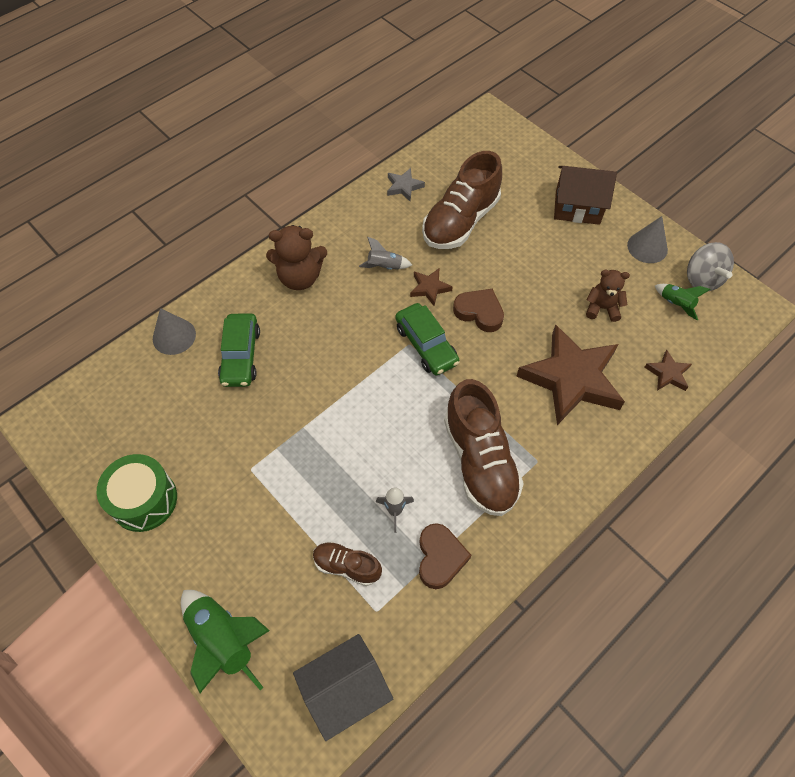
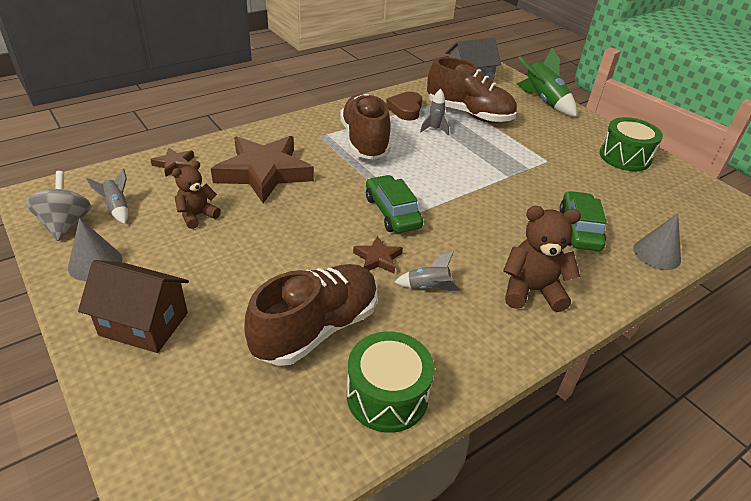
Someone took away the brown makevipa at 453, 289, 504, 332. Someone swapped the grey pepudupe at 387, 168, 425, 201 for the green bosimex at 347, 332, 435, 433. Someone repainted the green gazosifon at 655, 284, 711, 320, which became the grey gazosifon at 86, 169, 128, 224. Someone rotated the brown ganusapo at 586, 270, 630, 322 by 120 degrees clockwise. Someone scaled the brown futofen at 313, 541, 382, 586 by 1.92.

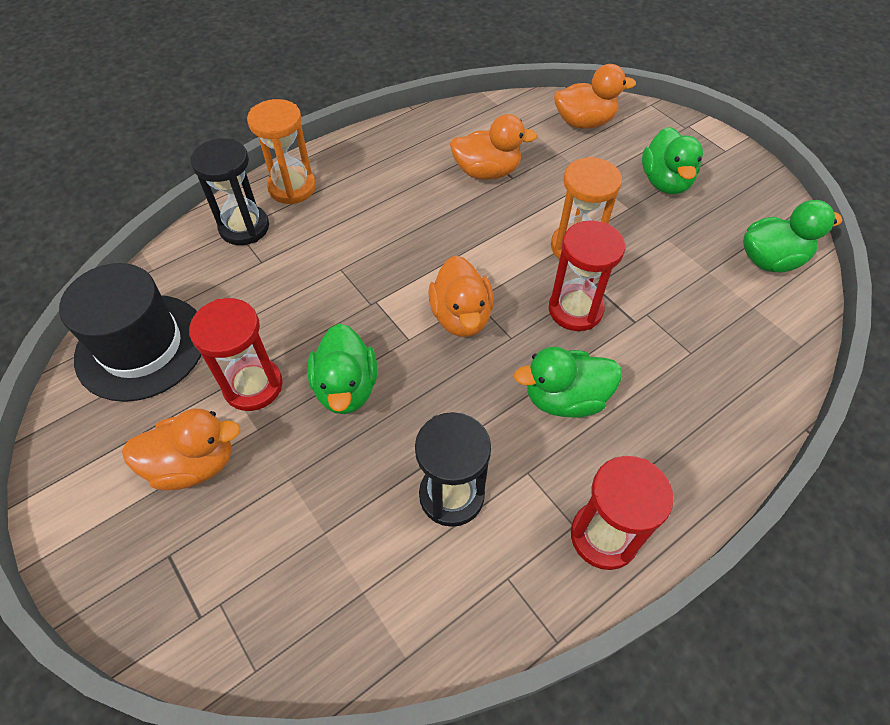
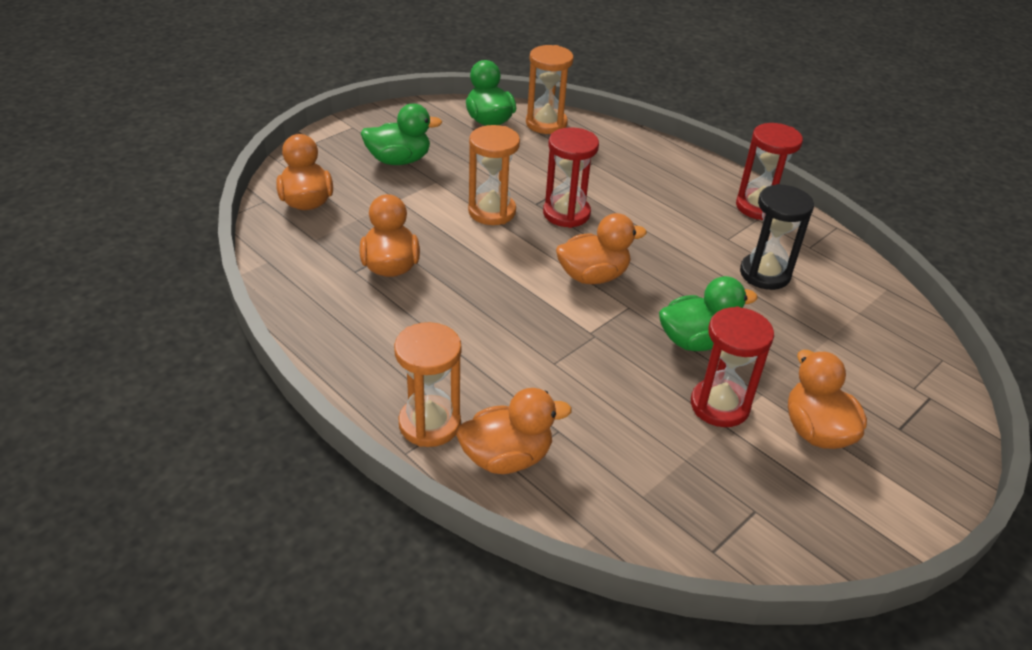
Someone took away the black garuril at 59, 263, 201, 402. Someone took away the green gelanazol at 514, 347, 622, 418. Someone put down the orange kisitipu at 526, 45, 574, 134. Someone swapped the black kisitipu at 190, 138, 269, 245 for the orange gelanazol at 456, 388, 572, 474.

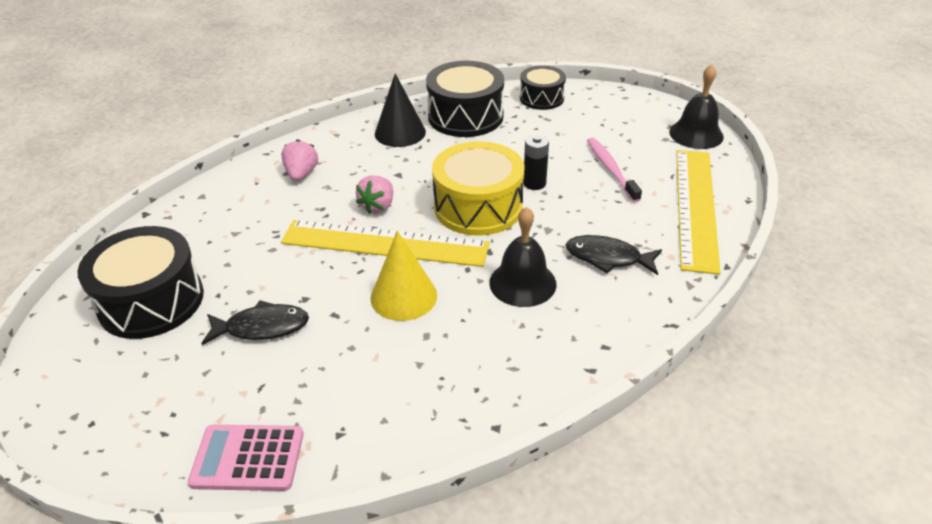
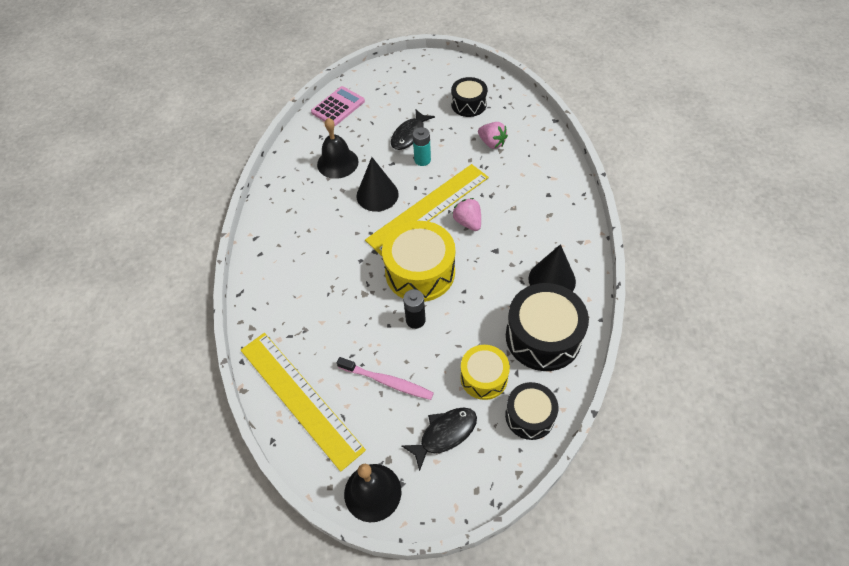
Someone put down the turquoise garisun at 413, 127, 431, 166. Someone put down the yellow bosimex at 460, 345, 510, 400. Someone carried the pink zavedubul from 281, 139, 318, 181 to 478, 122, 508, 149. Someone carried the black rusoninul from 489, 207, 557, 307 to 317, 118, 359, 179. Someone carried the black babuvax from 566, 235, 662, 275 to 402, 407, 477, 471. Someone repainted the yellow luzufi at 371, 231, 437, 321, which became the black luzufi at 356, 157, 399, 212. Someone scaled the black bosimex at 78, 226, 204, 339 by 0.61.

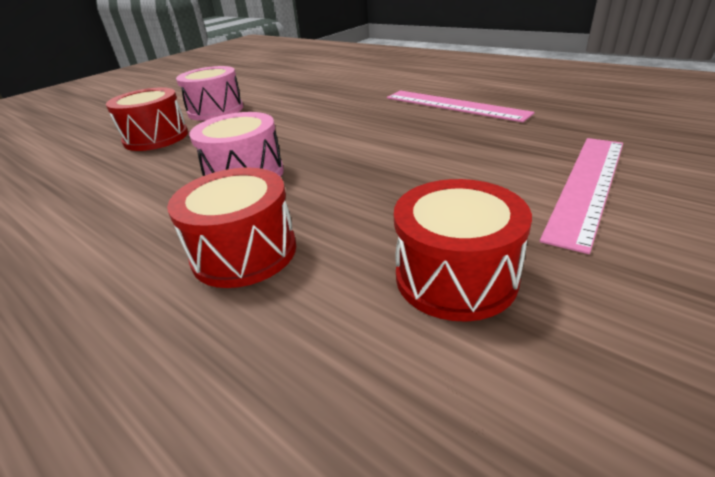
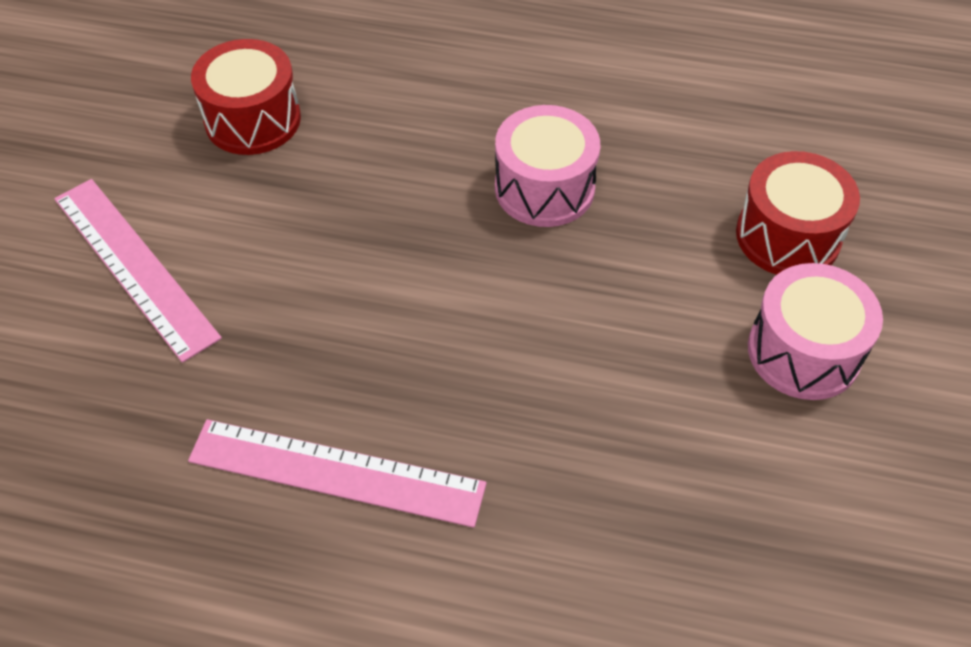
Someone took away the red bosimex at 167, 168, 296, 288. Someone rotated the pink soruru at 540, 138, 623, 254 by 45 degrees counterclockwise.

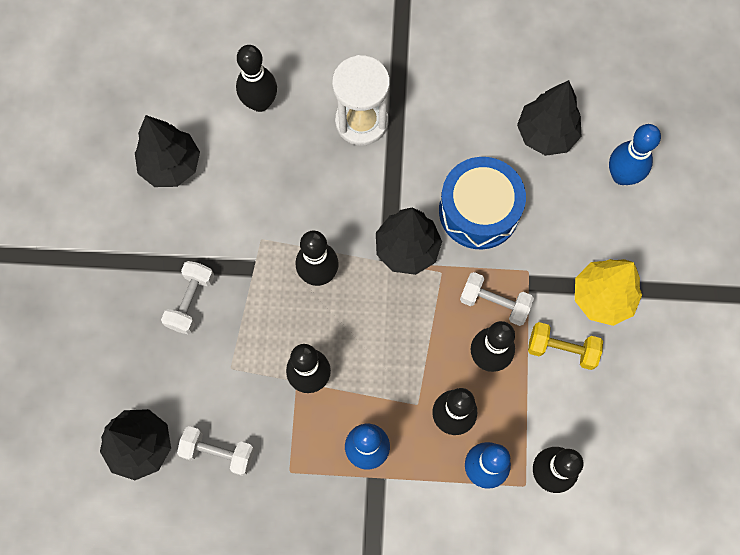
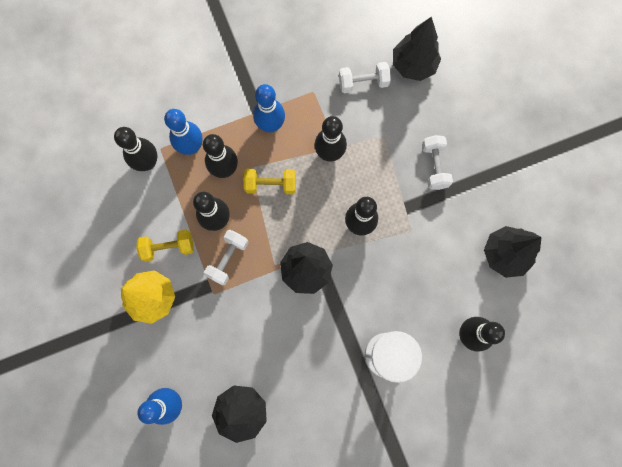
Someone took away the blue bosimex at 439, 157, 526, 249. Someone put down the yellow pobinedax at 244, 169, 296, 194. Someone rotated the white pobinedax at 460, 272, 534, 326 by 60 degrees counterclockwise.

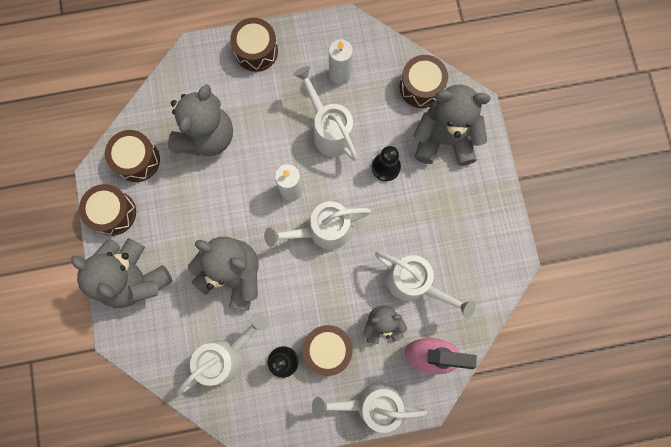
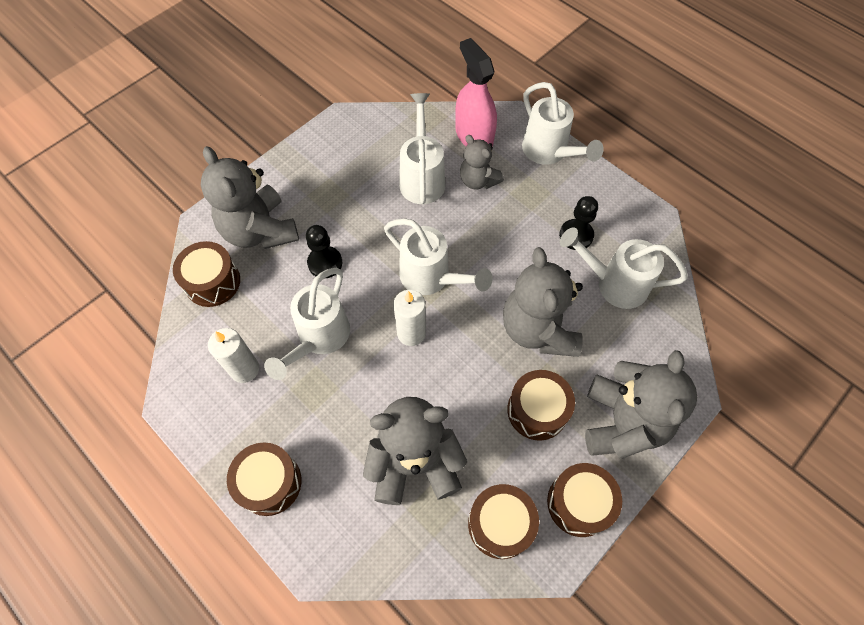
Someone carried the brown bosimex from 303, 325, 353, 376 to 507, 370, 575, 441.

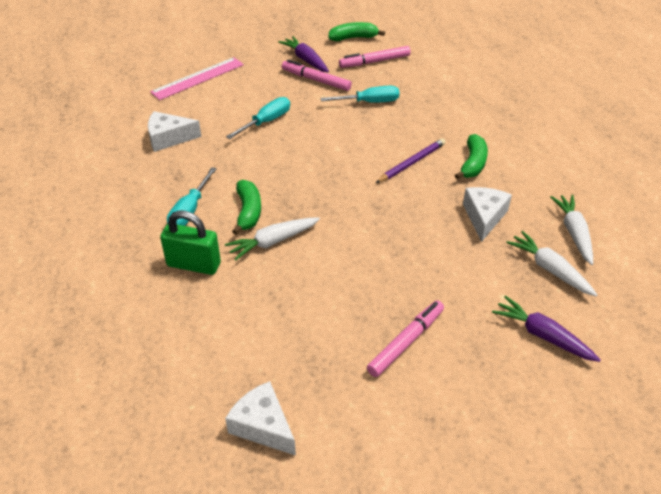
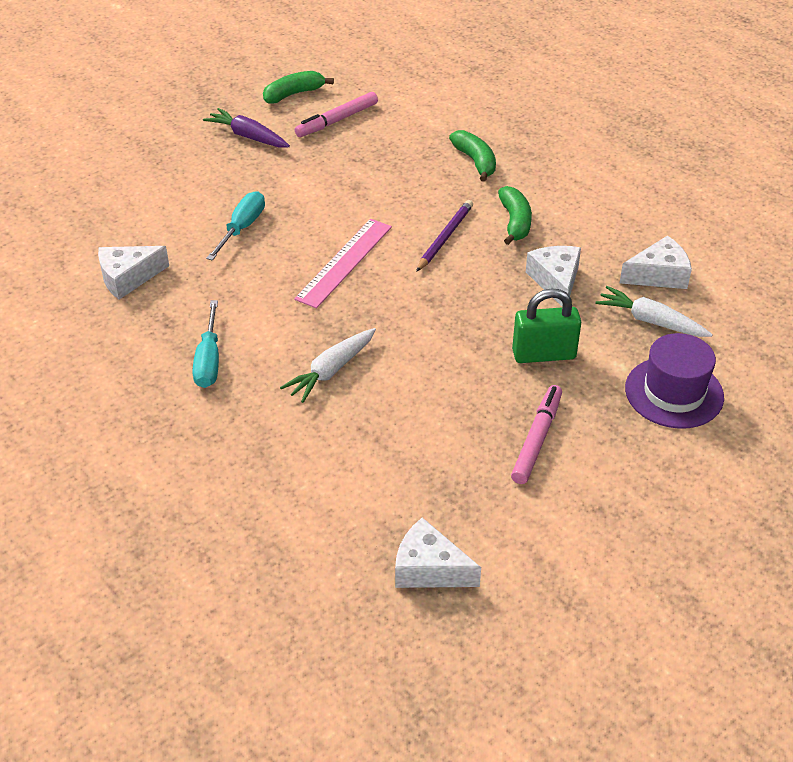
Someone took away the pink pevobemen at 282, 59, 352, 91. Someone took away the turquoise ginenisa at 320, 86, 399, 103. Someone carried the pink soruru from 150, 57, 244, 100 to 294, 219, 392, 309. Someone carried the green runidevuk from 160, 211, 221, 275 to 512, 289, 581, 363. Someone carried the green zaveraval from 232, 180, 261, 235 to 449, 130, 496, 182. Someone swapped the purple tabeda at 492, 295, 601, 362 for the purple garuril at 625, 333, 724, 429. Someone swapped the white tabeda at 550, 195, 593, 265 for the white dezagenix at 620, 235, 692, 289.

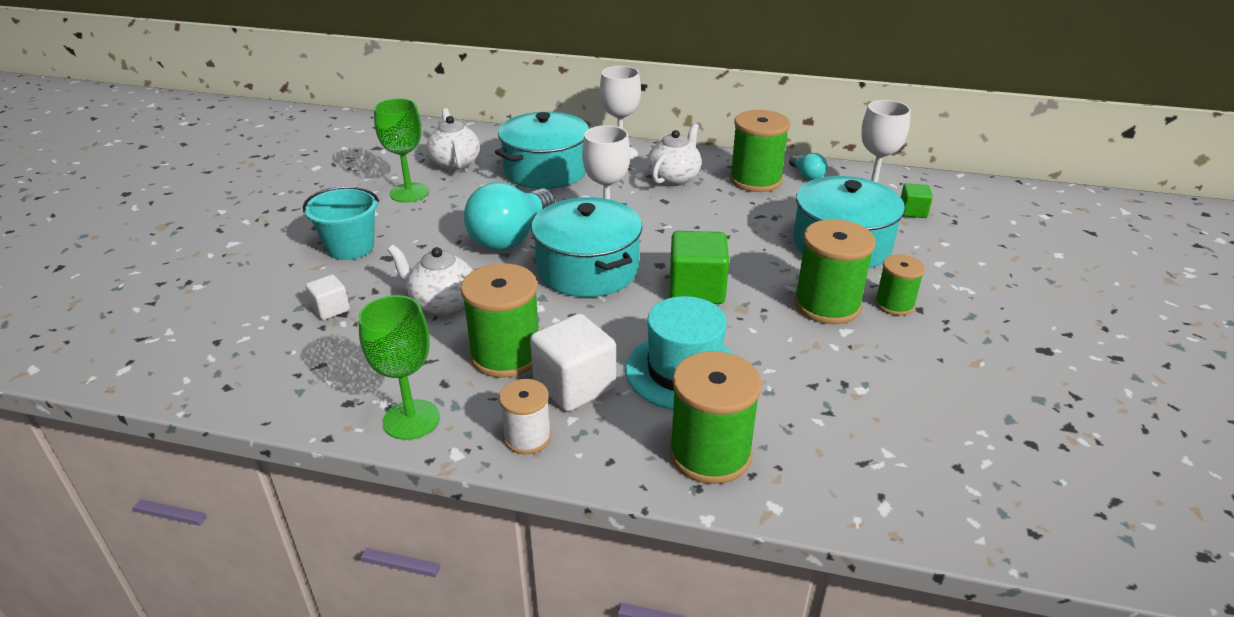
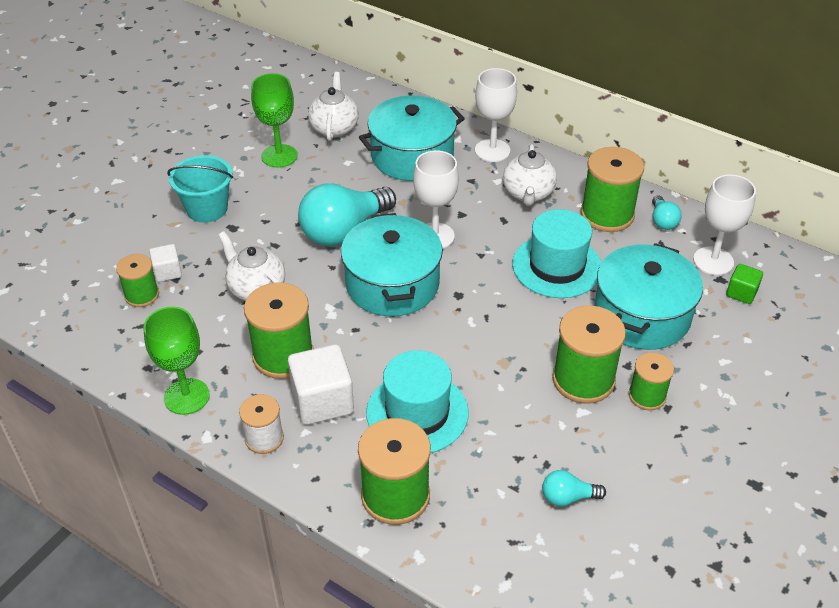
Someone took away the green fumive at 670, 231, 729, 304. Someone put down the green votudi at 116, 254, 159, 307. Someone put down the turquoise garuril at 512, 209, 601, 298. Someone put down the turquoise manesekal at 542, 470, 606, 506. Someone rotated the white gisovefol at 647, 123, 702, 186 by 135 degrees clockwise.

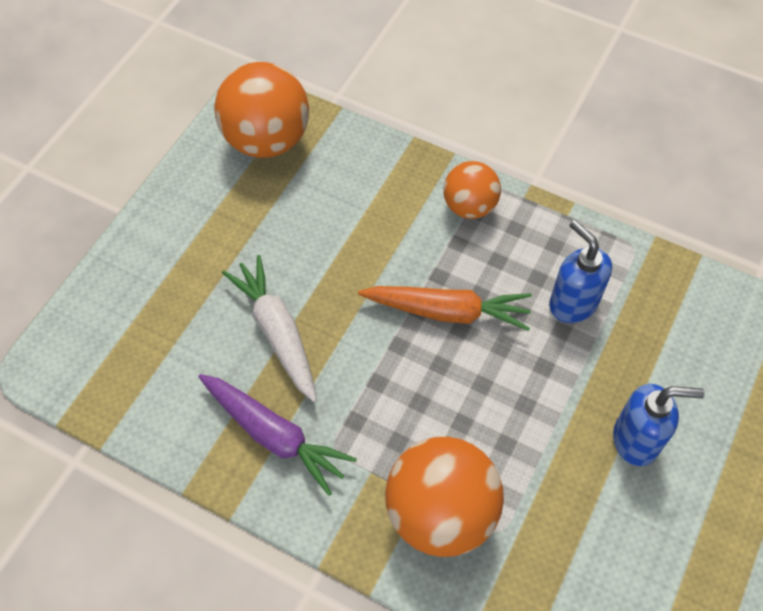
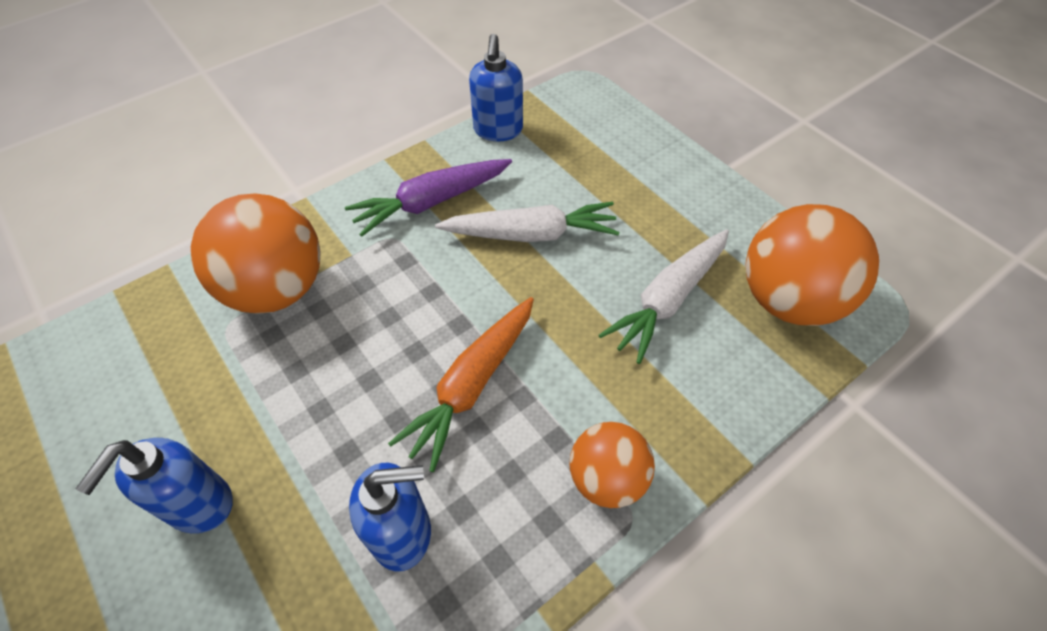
Someone put down the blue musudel at 469, 34, 523, 141. Someone put down the white tabeda at 599, 229, 729, 364.

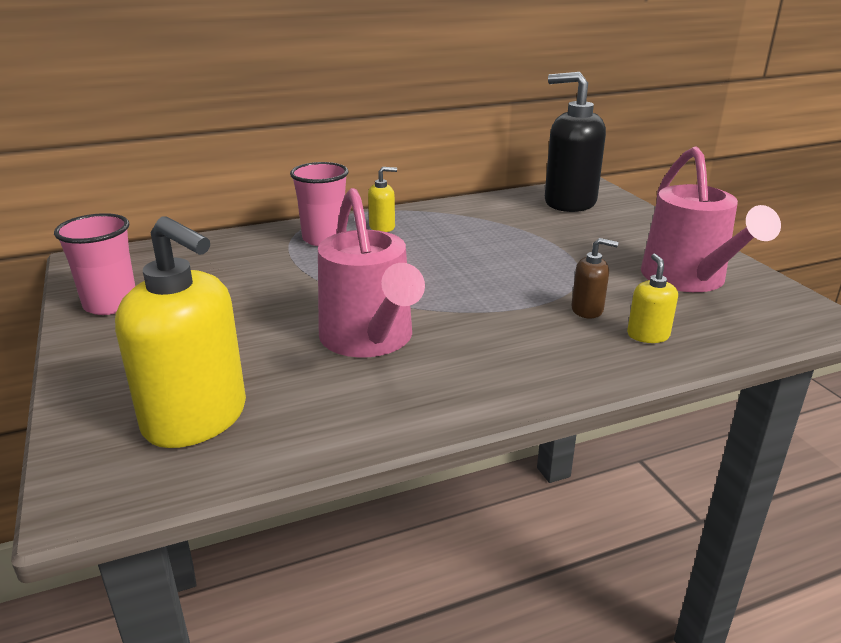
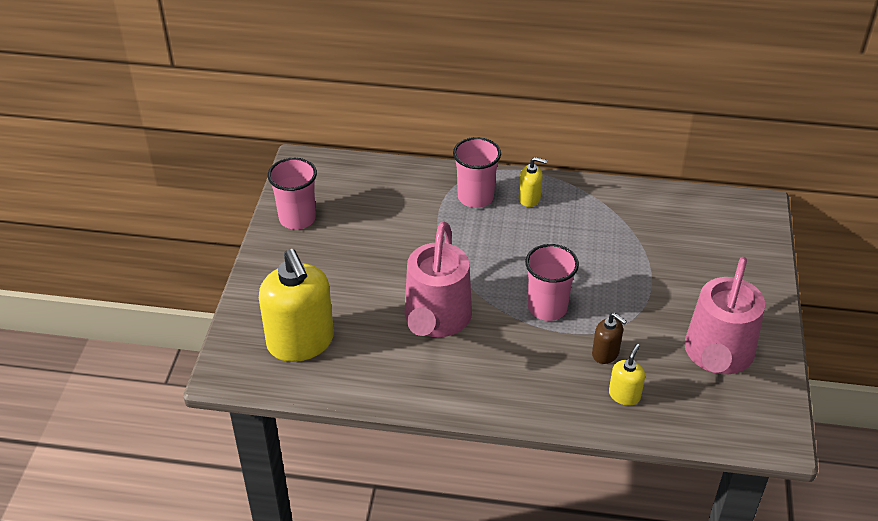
Someone took away the black musudel at 545, 72, 606, 212. Someone put down the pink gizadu at 525, 244, 579, 321.

